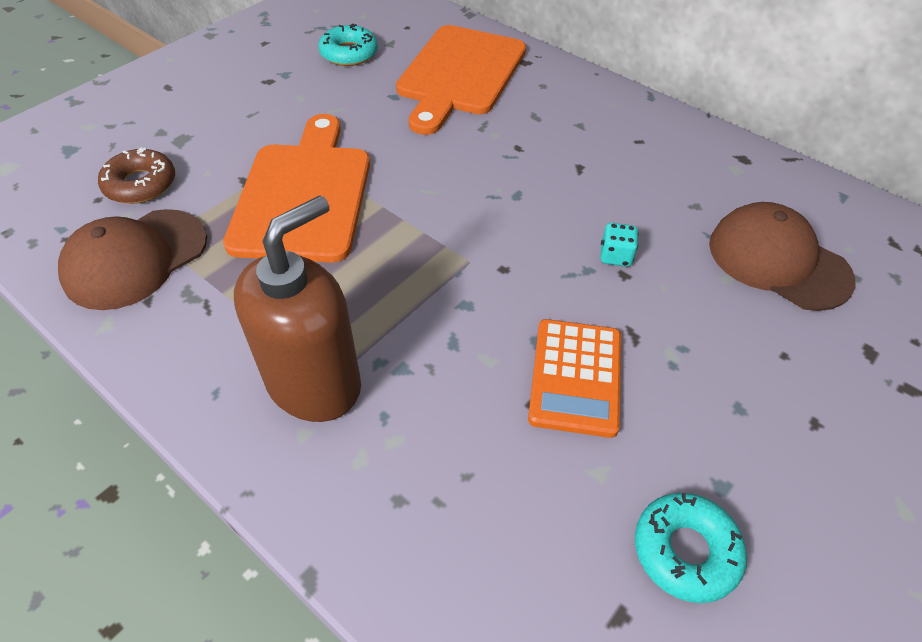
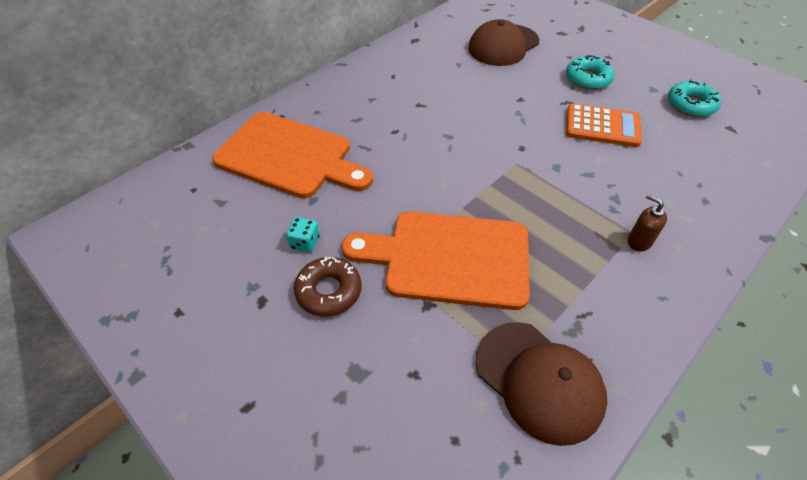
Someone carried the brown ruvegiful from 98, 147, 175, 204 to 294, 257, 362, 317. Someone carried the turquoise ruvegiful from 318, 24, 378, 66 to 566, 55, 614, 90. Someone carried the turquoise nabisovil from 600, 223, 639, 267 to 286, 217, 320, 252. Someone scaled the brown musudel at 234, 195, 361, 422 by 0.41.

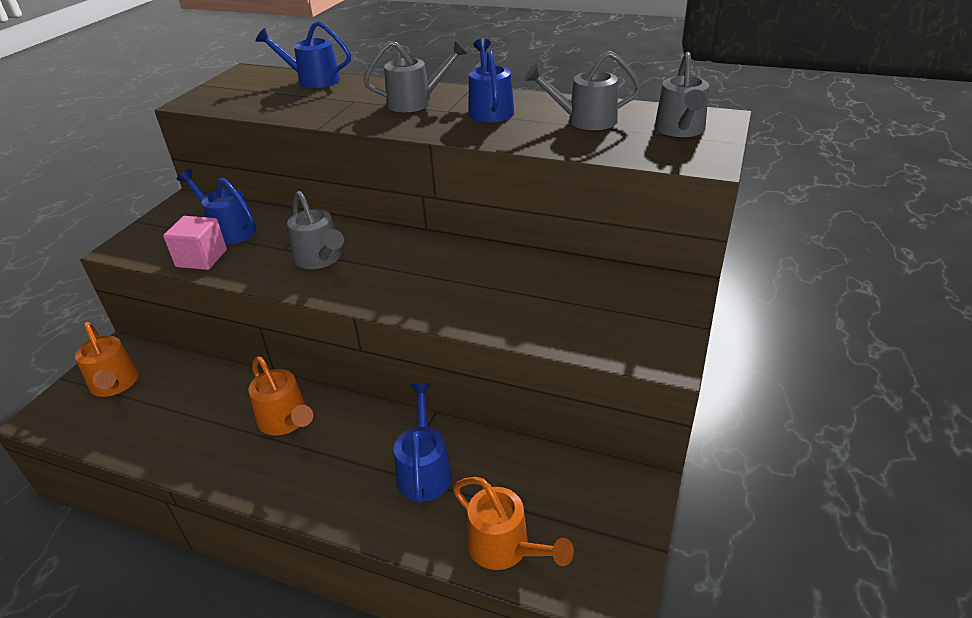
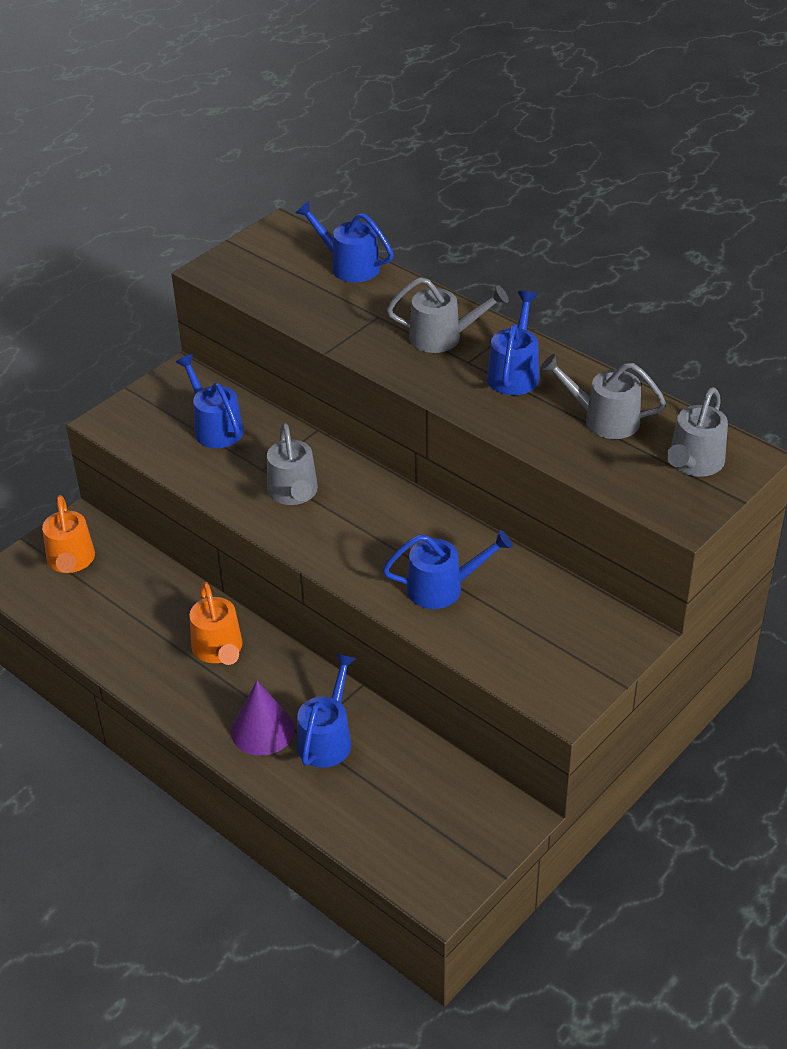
Someone took away the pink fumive at 163, 216, 227, 270. Someone took away the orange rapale at 453, 477, 574, 570. Someone put down the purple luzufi at 231, 681, 295, 756. Someone put down the blue rapale at 383, 530, 512, 609.

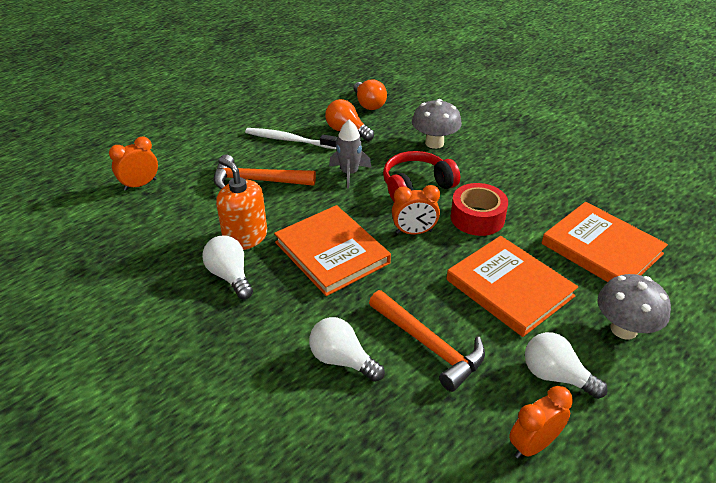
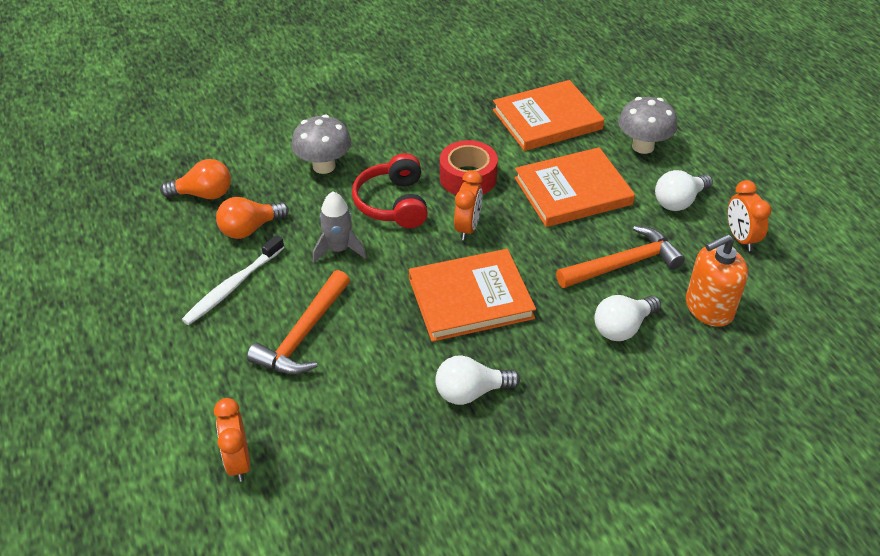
Someone carried the orange musudel from 216, 158, 267, 250 to 686, 234, 748, 327.

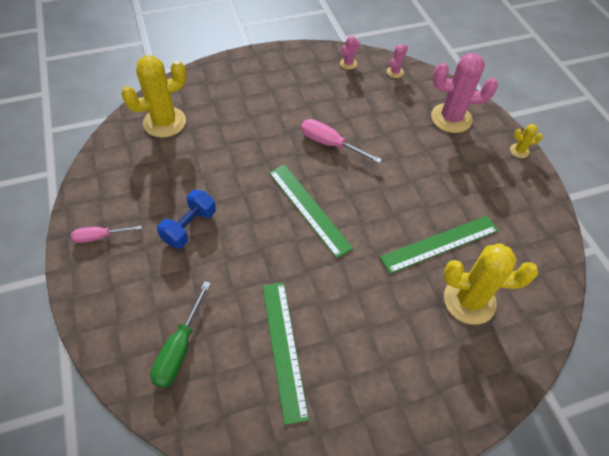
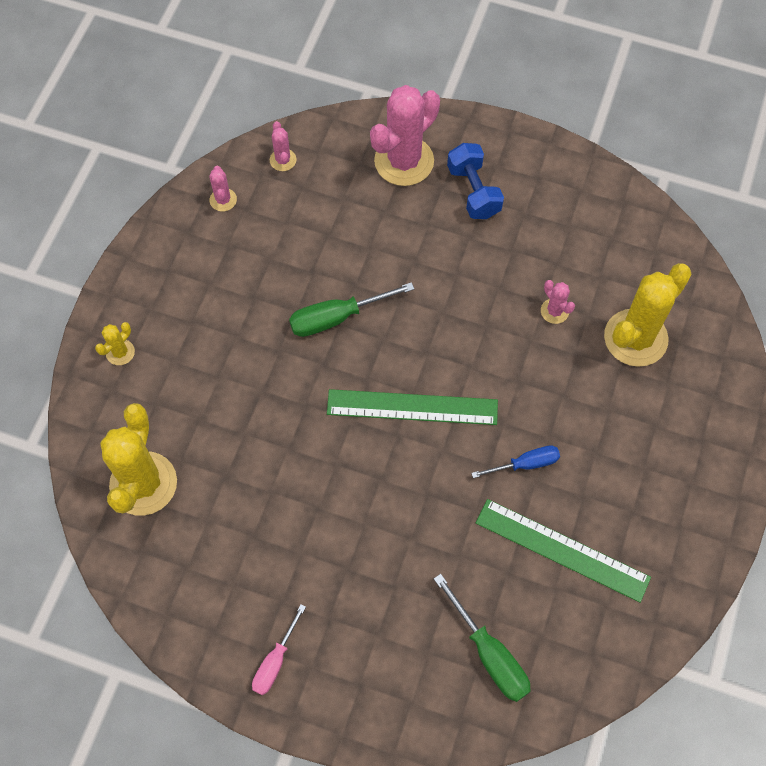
Someone put down the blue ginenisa at 471, 445, 560, 478. Someone carried the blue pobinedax from 157, 190, 216, 248 to 447, 143, 504, 219. Someone carried the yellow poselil from 510, 124, 543, 158 to 95, 322, 135, 365. Someone swapped the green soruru at 380, 216, 498, 274 for the pink poselil at 541, 280, 575, 324. Someone repainted the pink ginenisa at 301, 119, 382, 163, which became the green ginenisa at 289, 282, 414, 337.

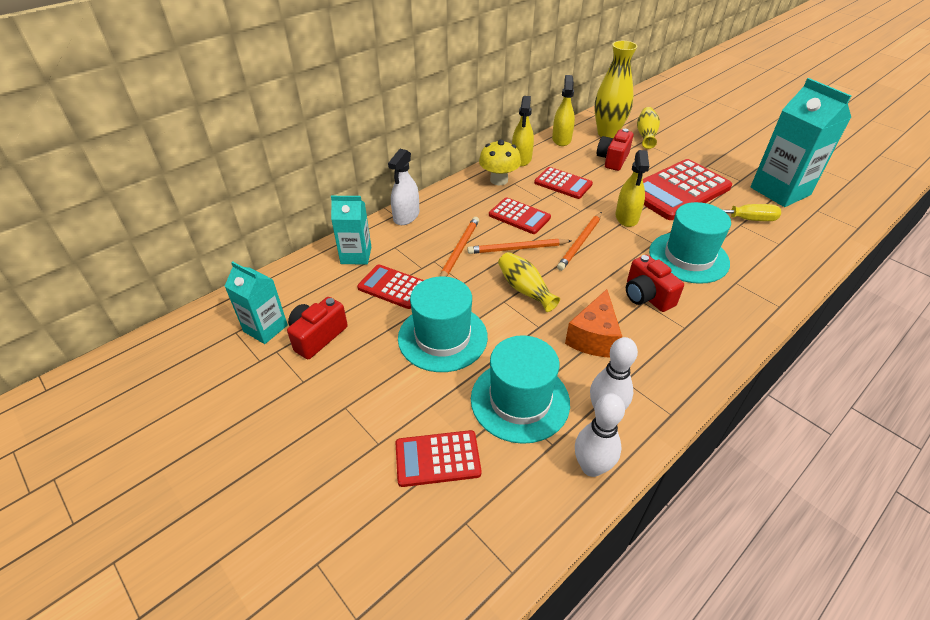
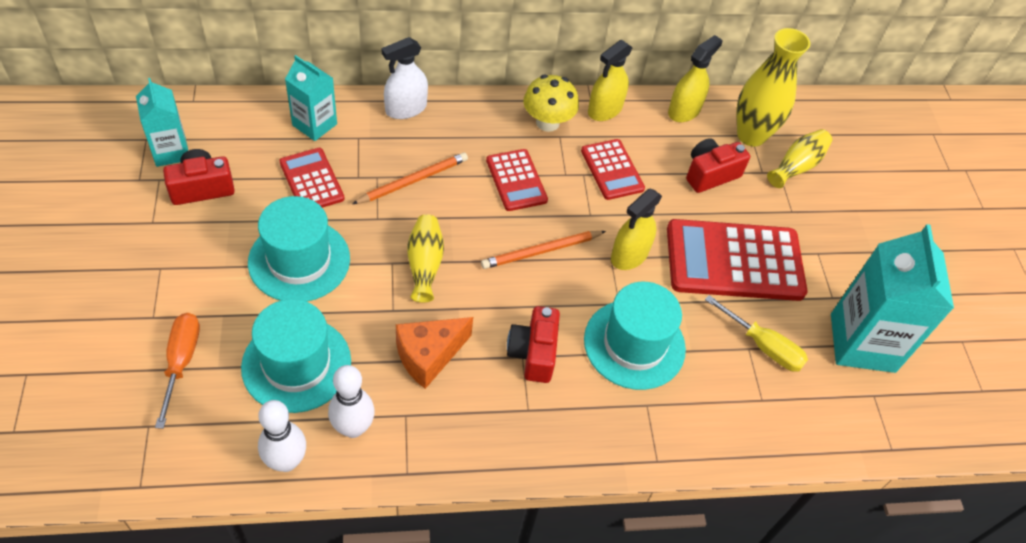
Someone took away the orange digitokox at 467, 239, 571, 254. Someone swapped the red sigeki at 396, 430, 481, 487 for the orange ginenisa at 155, 313, 200, 429.

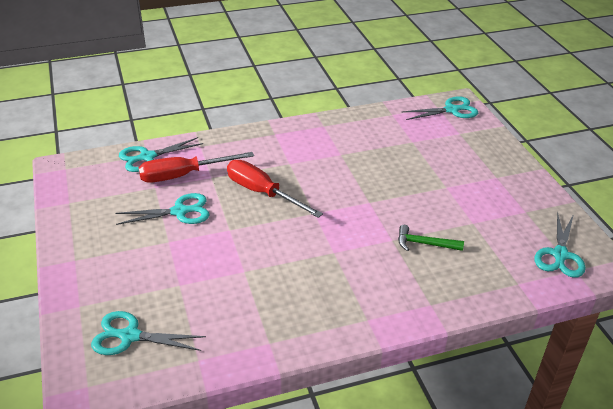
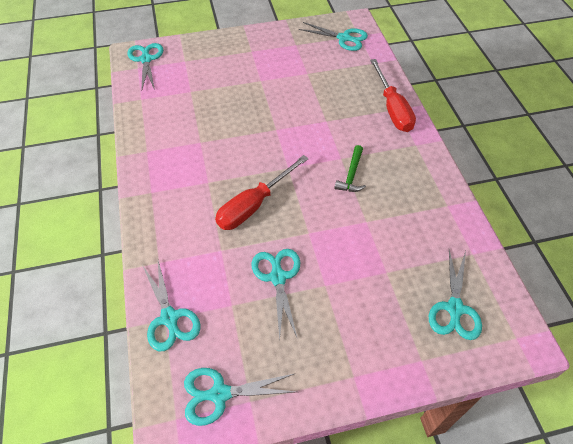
Someone put down the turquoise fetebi at 184, 368, 296, 426. Someone carried the red ginenisa from 138, 152, 254, 183 to 370, 59, 416, 132. Someone carried the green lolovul from 398, 225, 464, 251 to 334, 145, 366, 192.

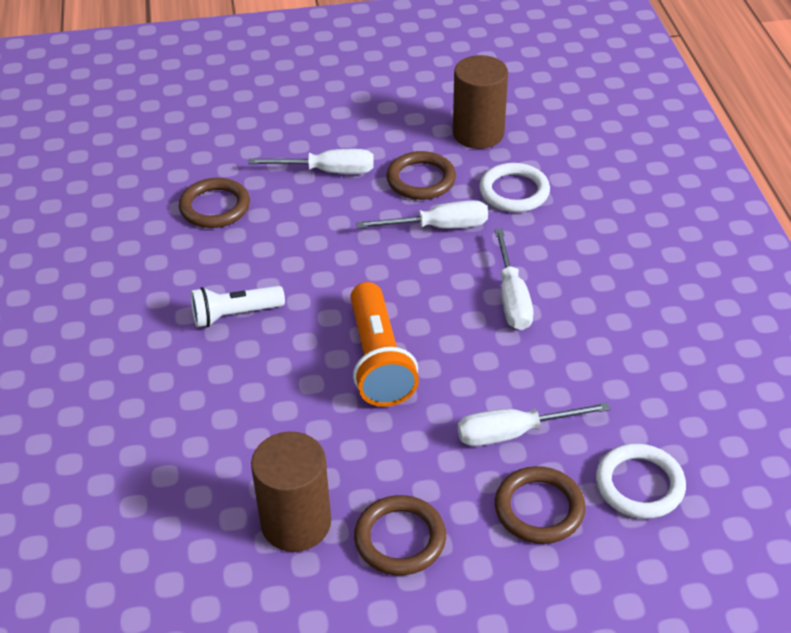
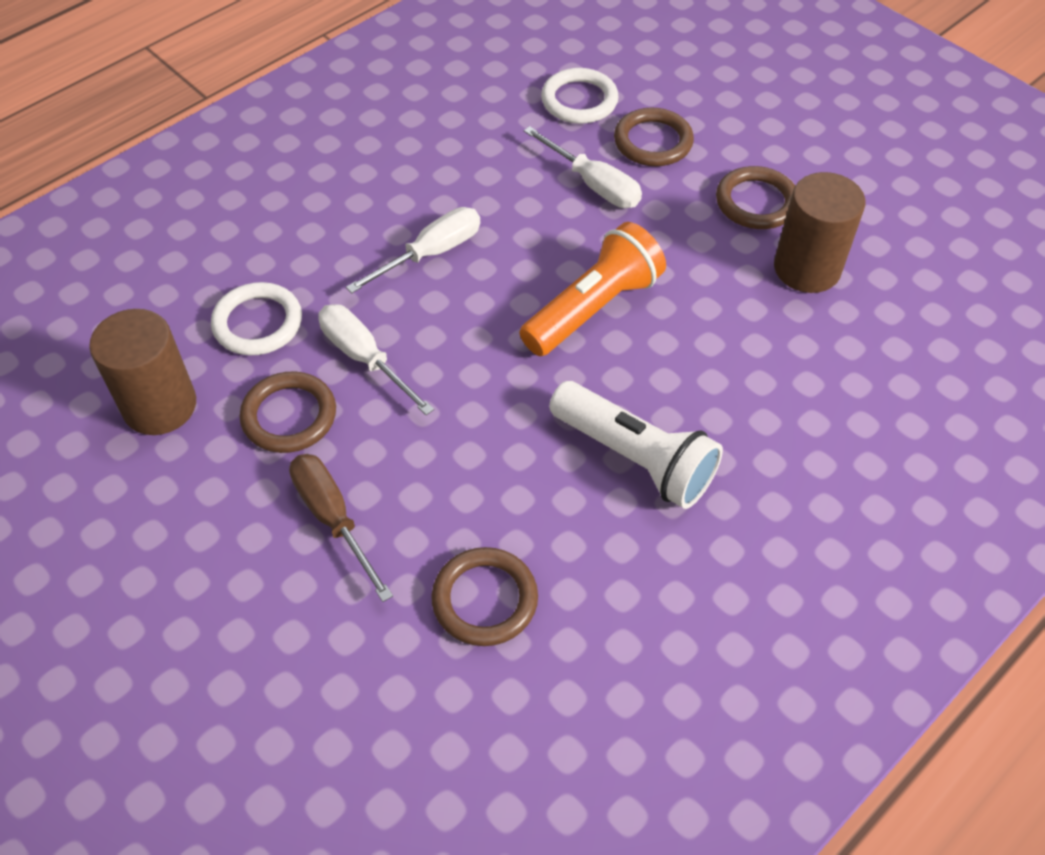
Someone repainted the white ginenisa at 248, 149, 374, 174, which became the brown ginenisa at 289, 454, 393, 602. Someone scaled the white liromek at 191, 286, 285, 327 by 1.52.

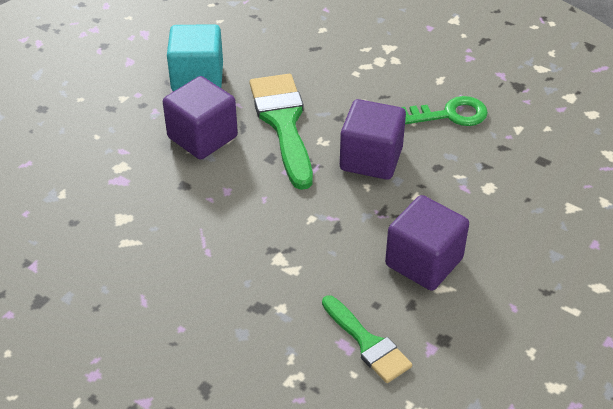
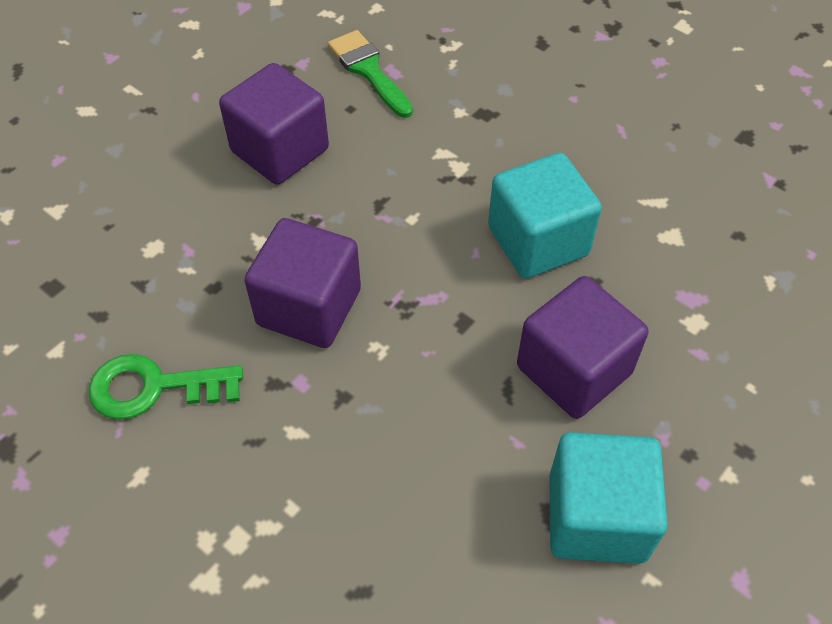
Someone took away the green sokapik at 250, 74, 313, 190. Someone put down the turquoise fumive at 488, 153, 602, 278.

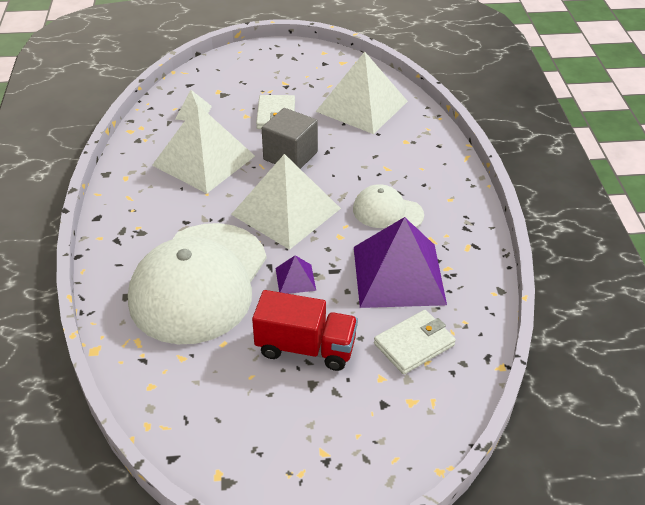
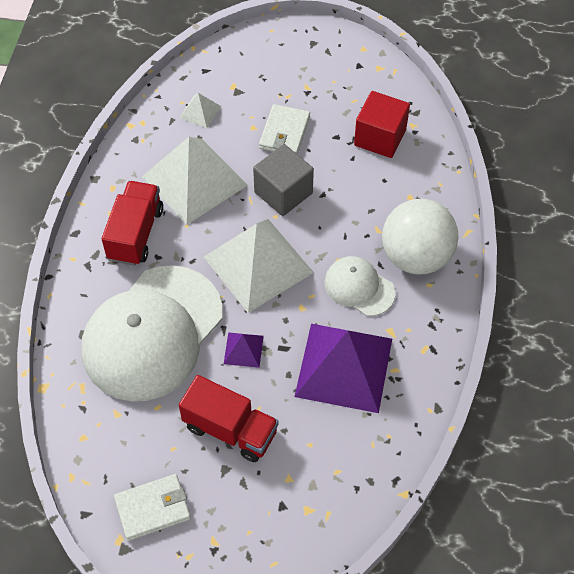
Someone put down the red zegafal at 102, 181, 163, 266. Someone put down the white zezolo at 382, 198, 458, 275. Someone carried the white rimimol from 374, 310, 456, 374 to 114, 474, 191, 541. Someone swapped the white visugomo at 316, 52, 408, 134 for the red fumive at 354, 91, 410, 158.

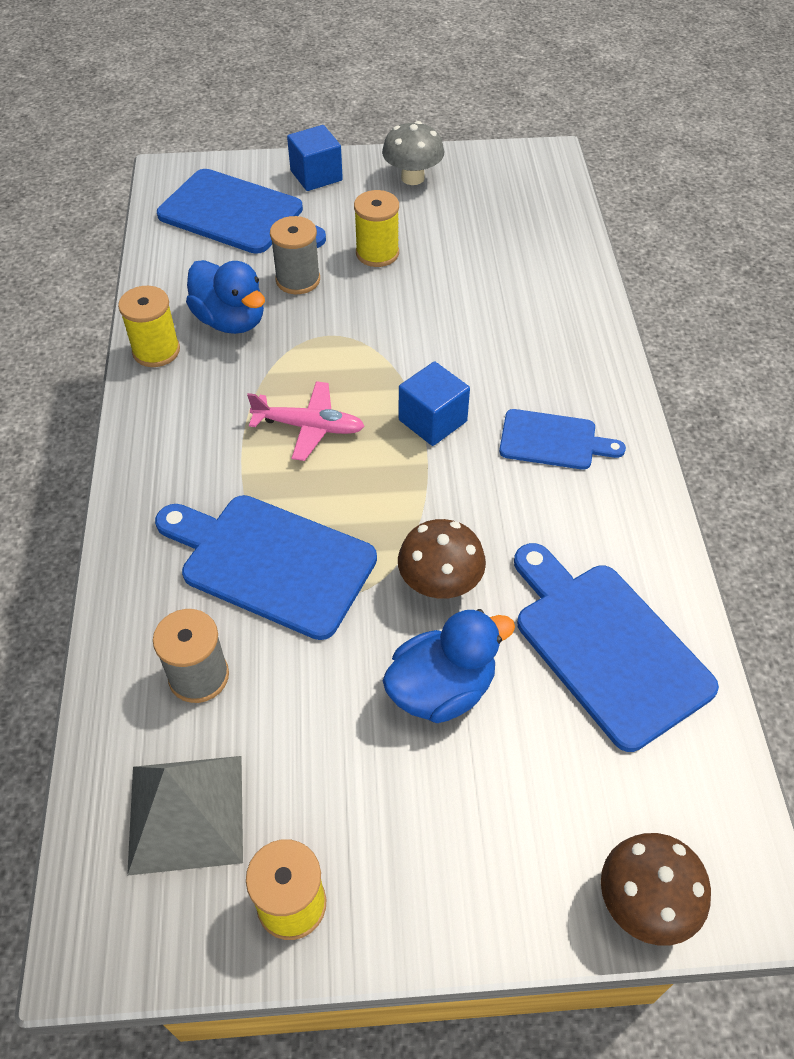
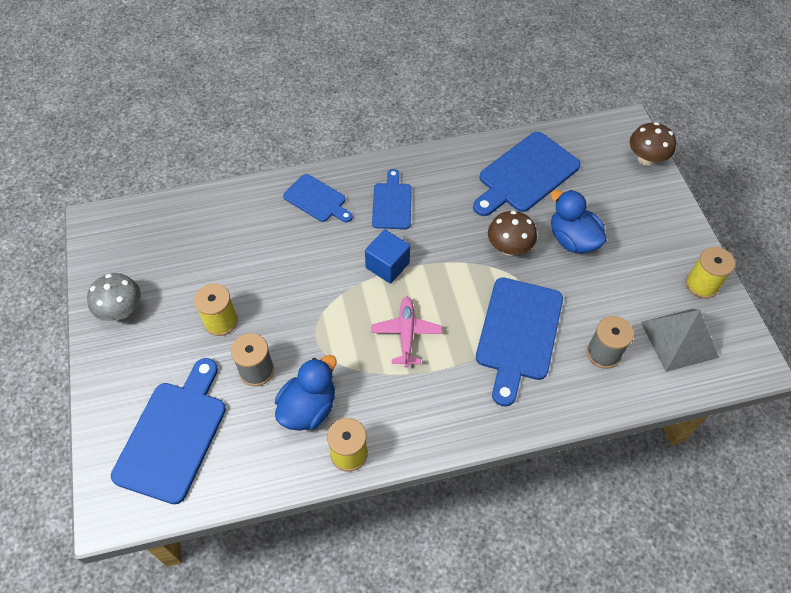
Someone took away the blue fumive at 287, 125, 343, 191. Someone put down the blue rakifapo at 283, 174, 353, 222.

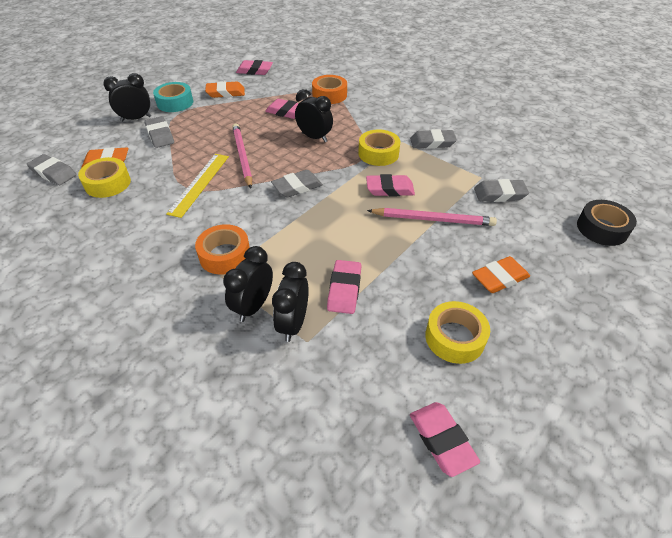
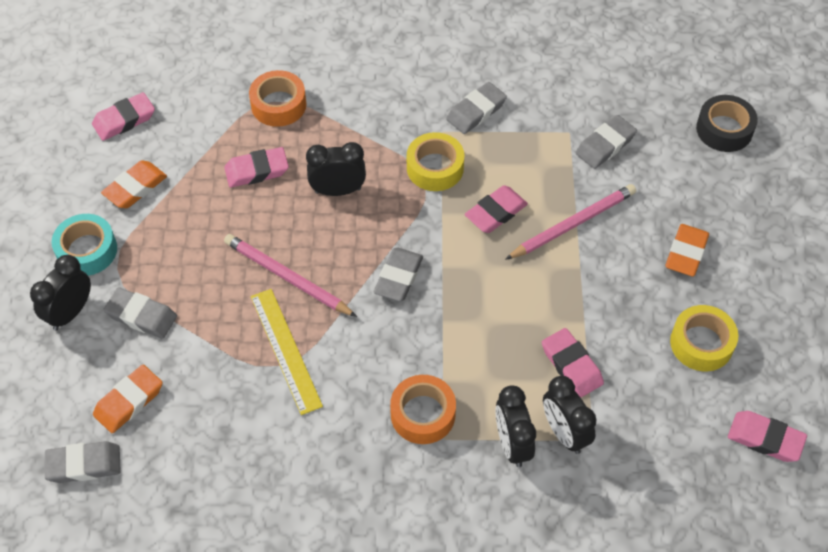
Someone took away the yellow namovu at 78, 157, 131, 198.

